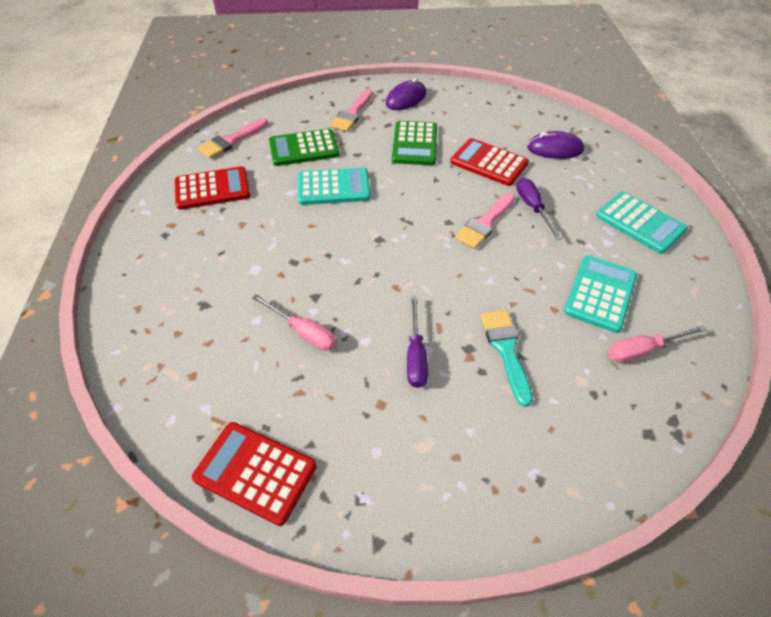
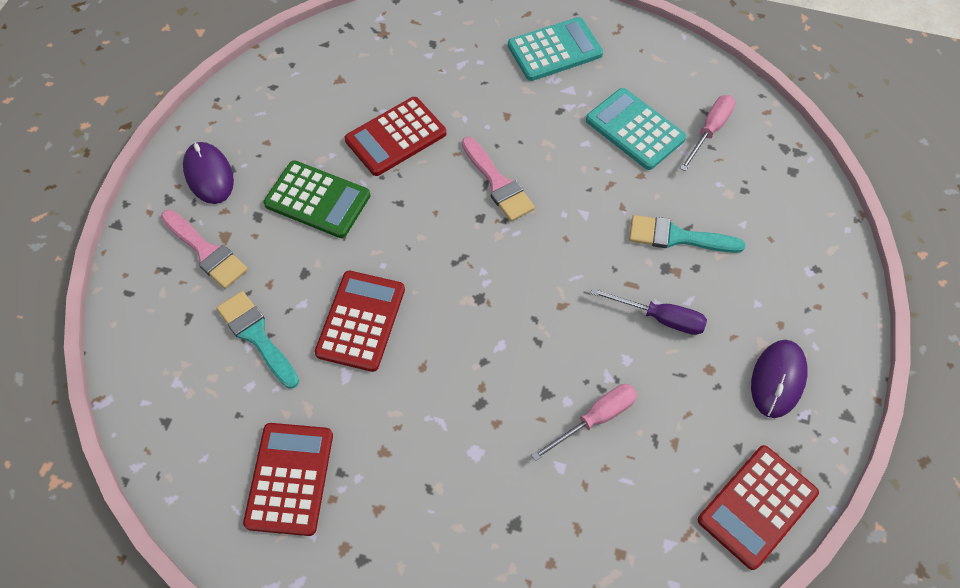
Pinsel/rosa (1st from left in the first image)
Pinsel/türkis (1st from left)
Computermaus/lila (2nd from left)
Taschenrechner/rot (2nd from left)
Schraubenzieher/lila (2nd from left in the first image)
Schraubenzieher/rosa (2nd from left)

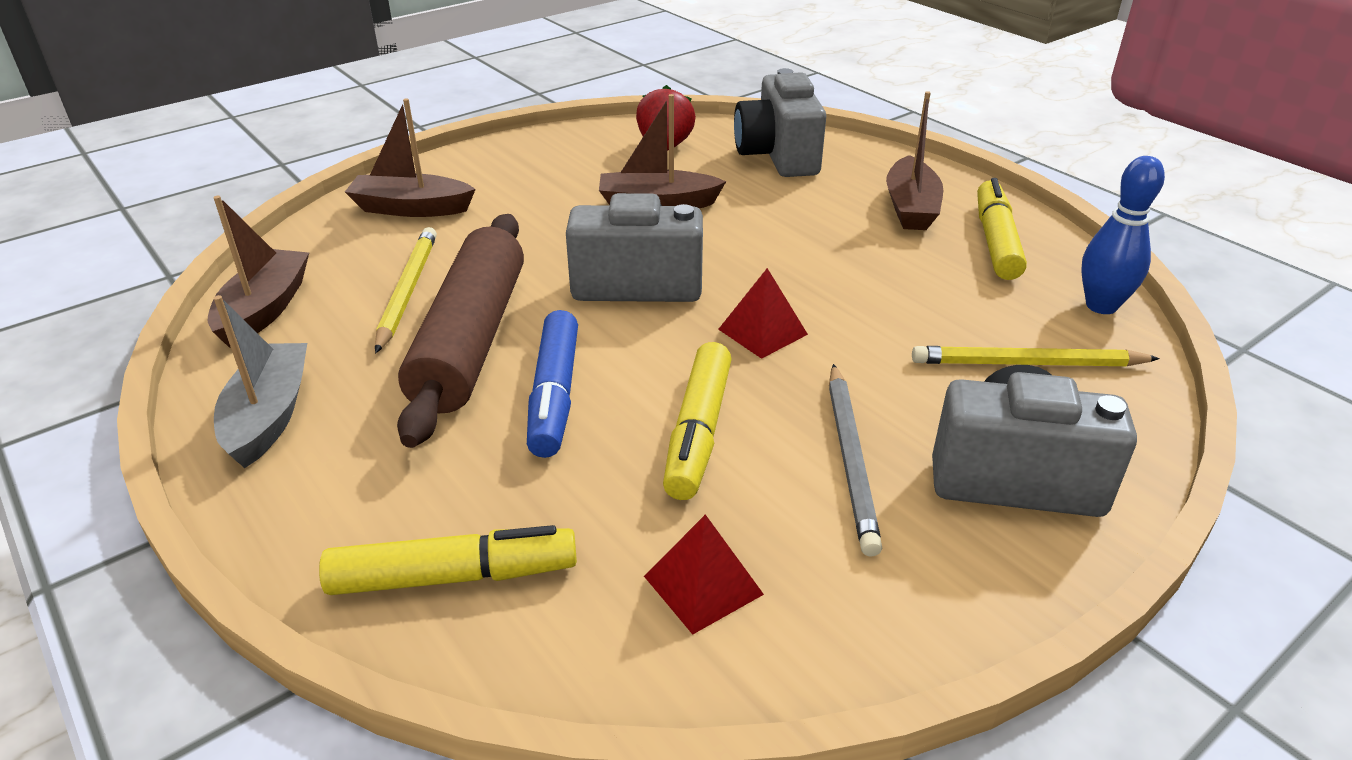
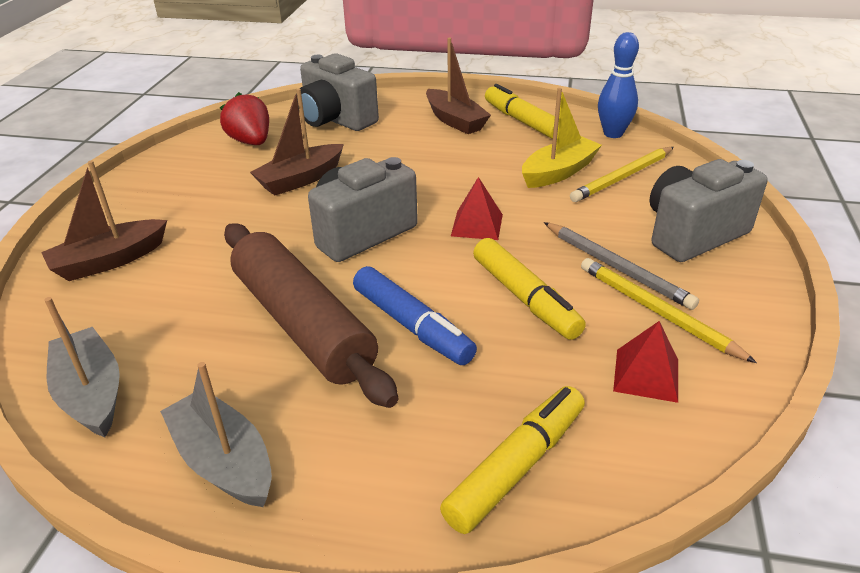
Boot/grau (1st from left)
Bleistift/gelb (2nd from left)
Boot/gelb

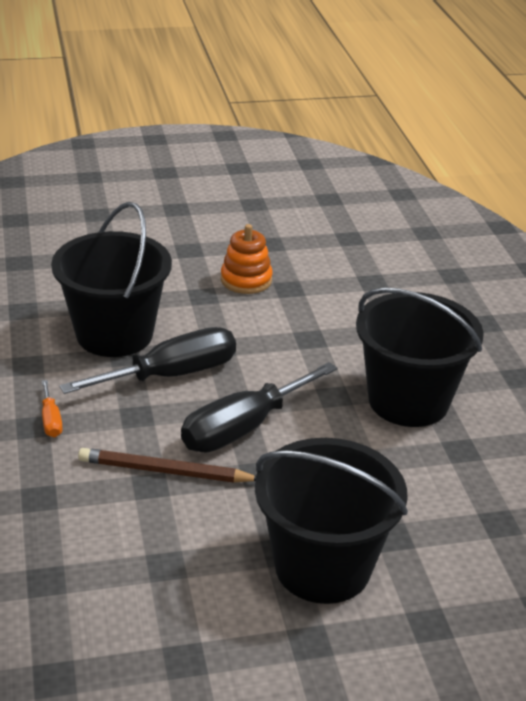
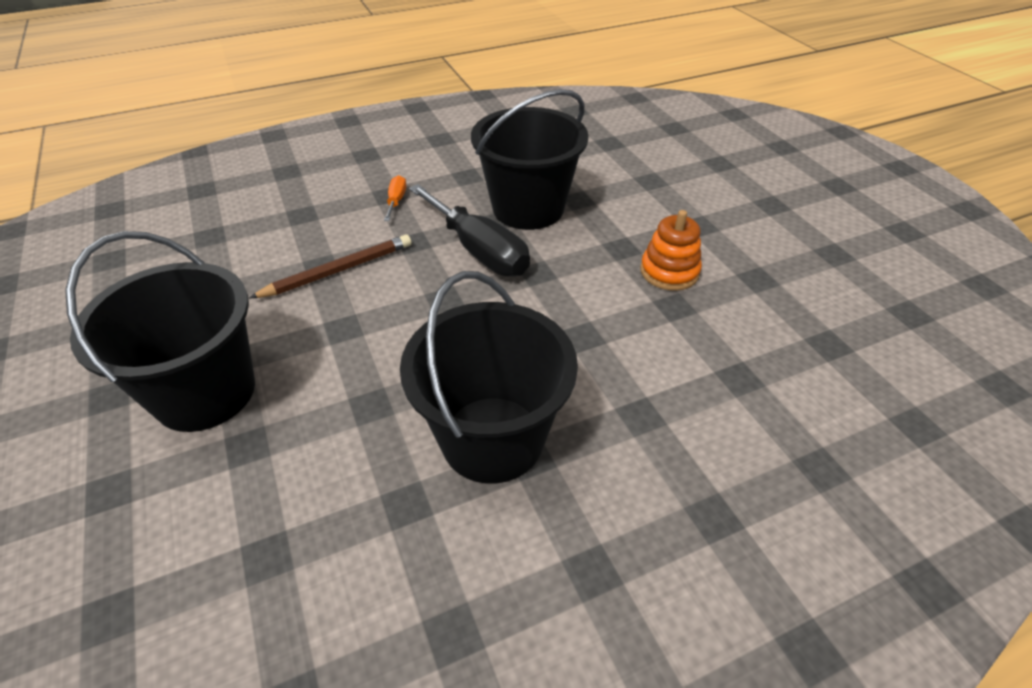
Schraubenzieher/schwarz (2nd from left in the first image)
Schraubenzieher/orange
Bleistift/braun

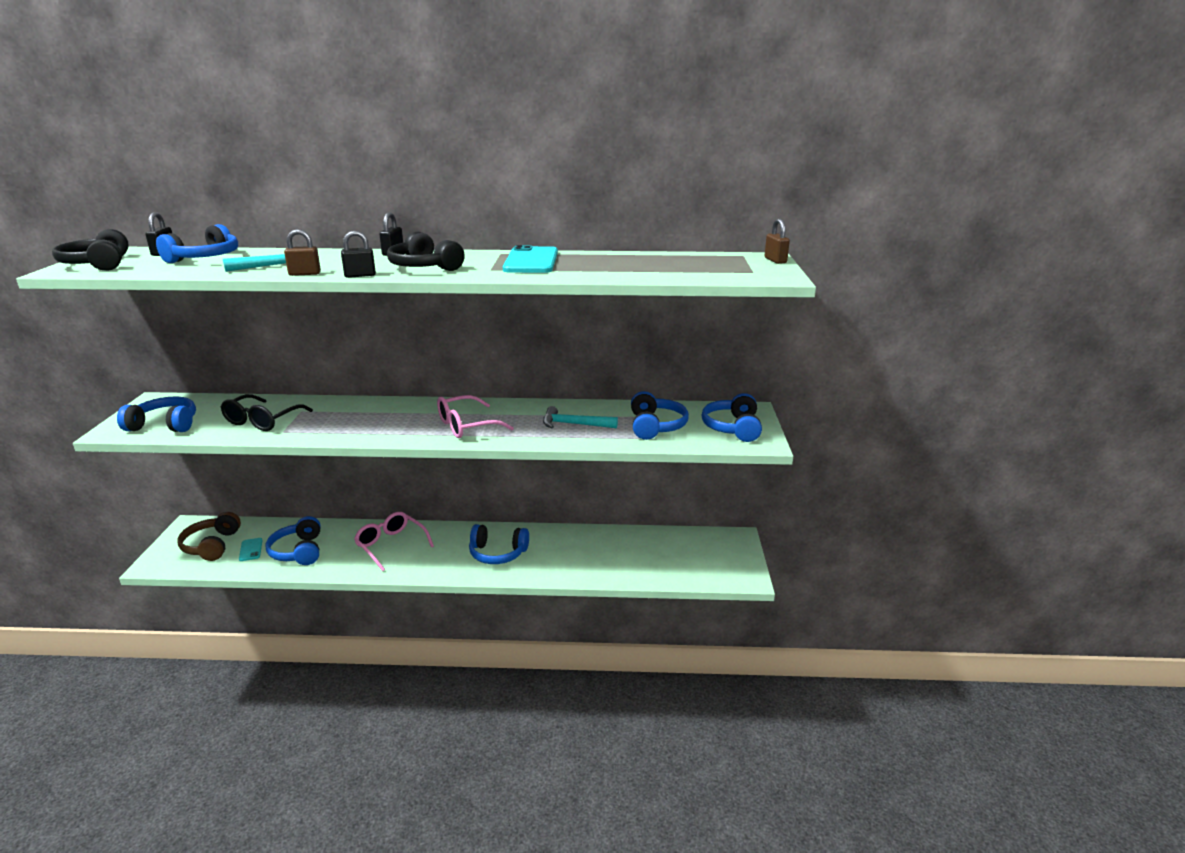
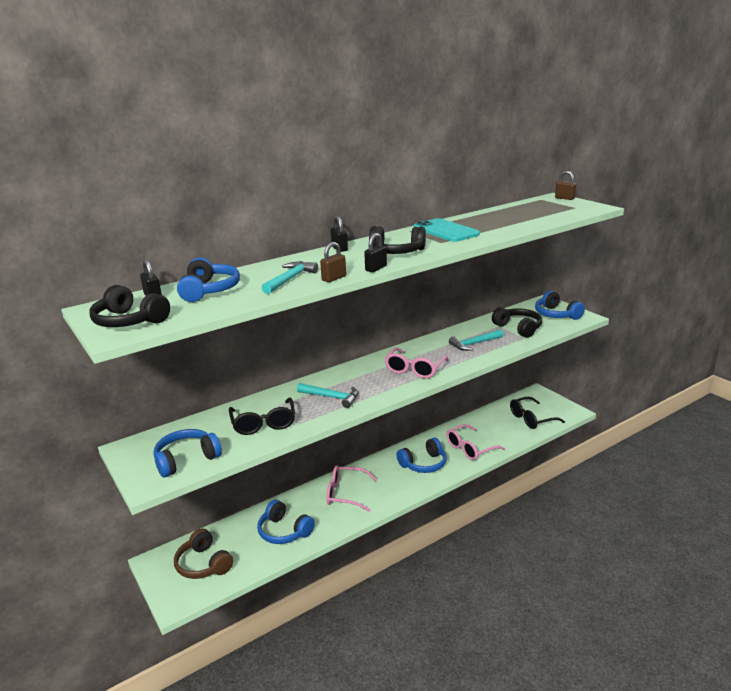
Kopfhörer/schwarz (3rd from left)
Handy/türkis (1st from left in the first image)
Hammer/türkis (2nd from left)
Brille/schwarz (2nd from left)
Brille/rosa (3rd from left)

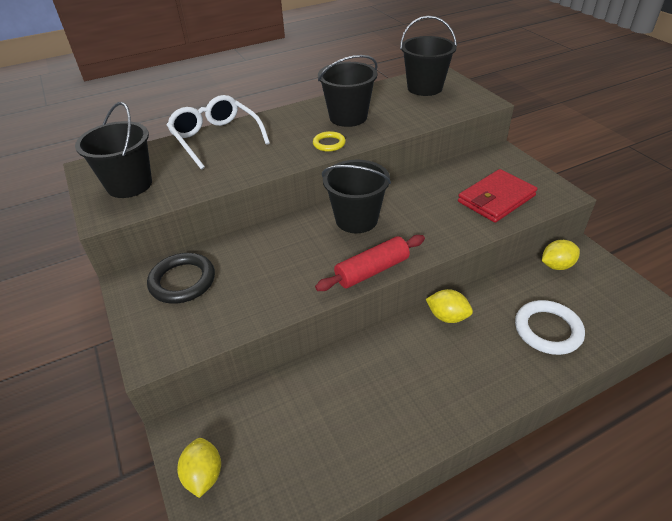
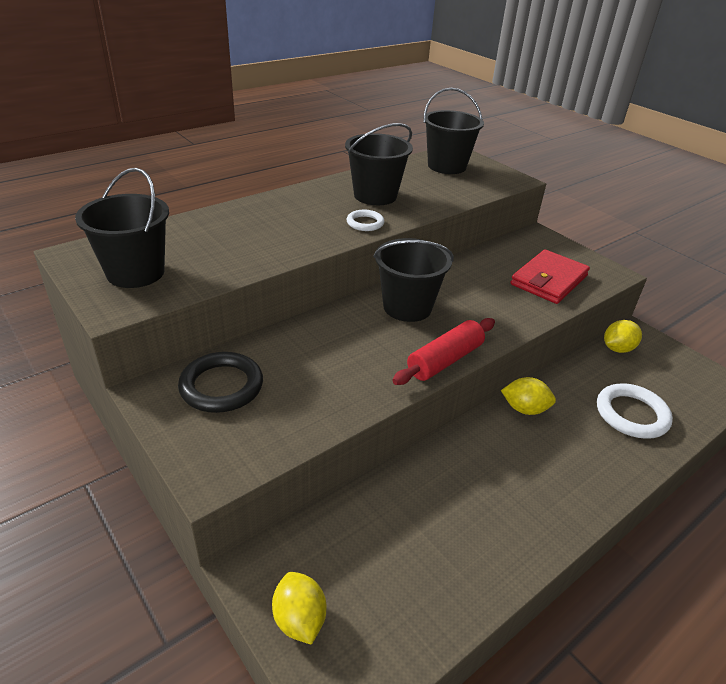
Brille/weiß
Ring/weiß (1st from left)

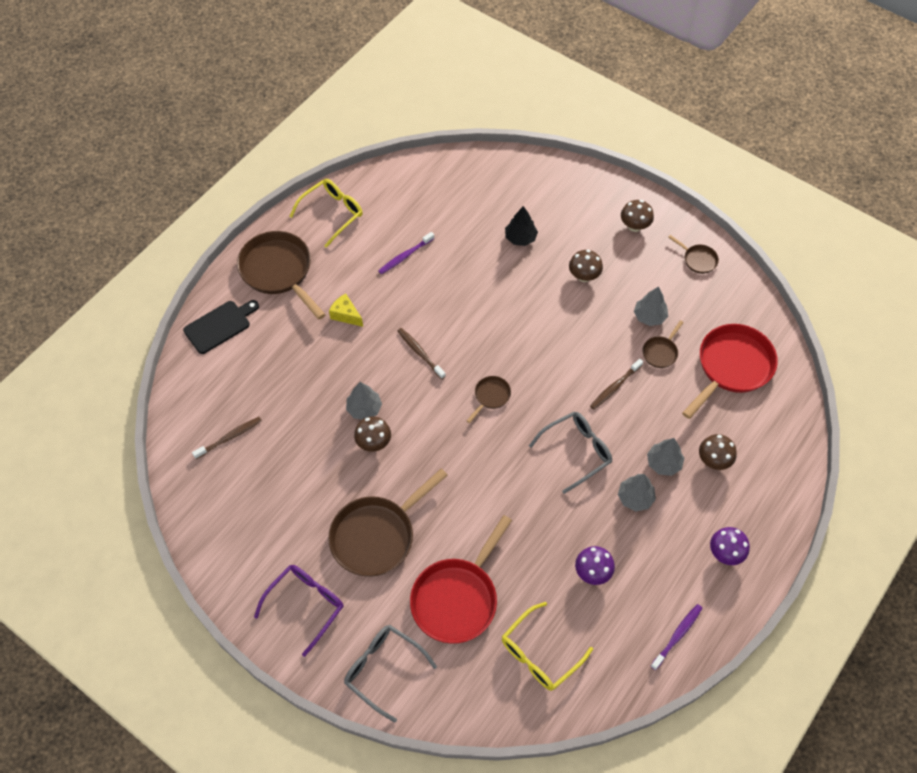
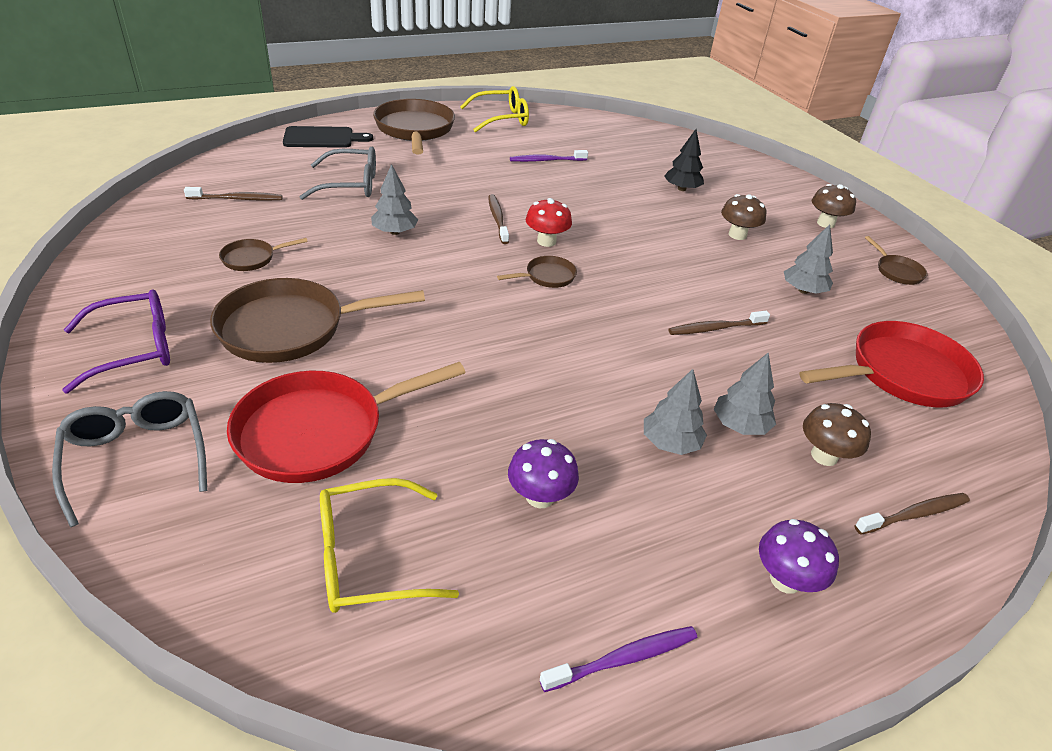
Käse/gelb
Pfanne/braun (1st from left)
Brille/grau (2nd from left)
Pilz/braun (1st from left in the first image)
Pilz/rot
Zahnbürste/braun (4th from left)

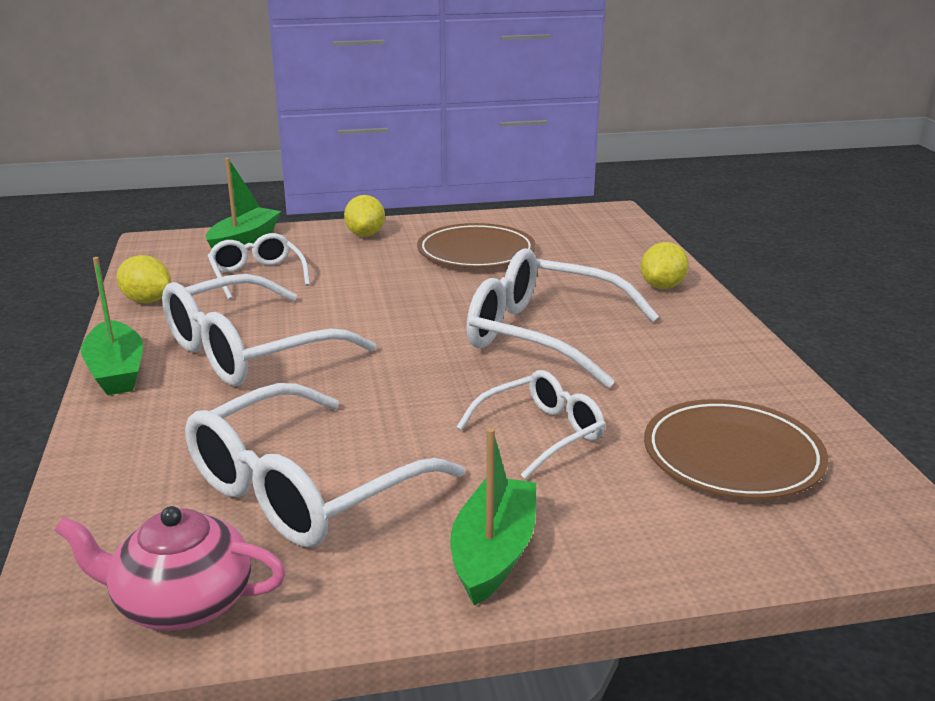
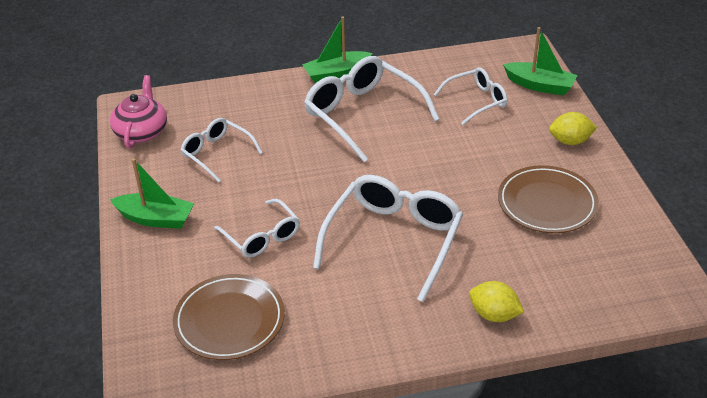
Zitrone/gelb (1st from left in the first image)
Brille/weiß (1st from left)

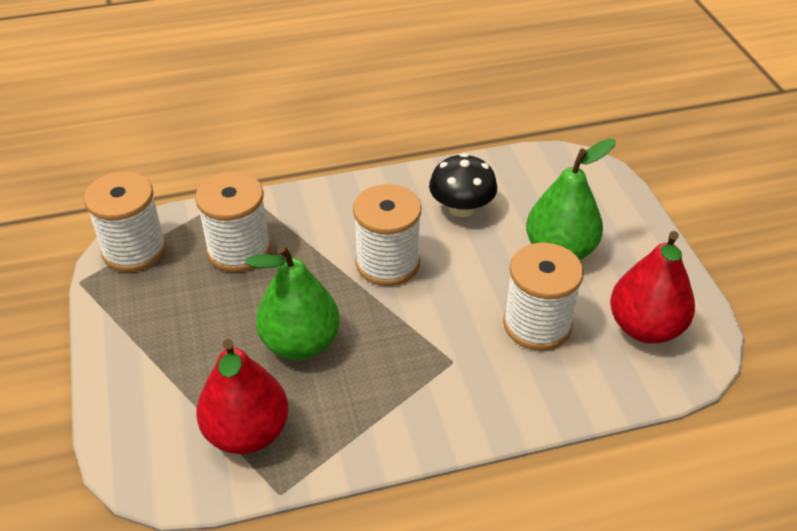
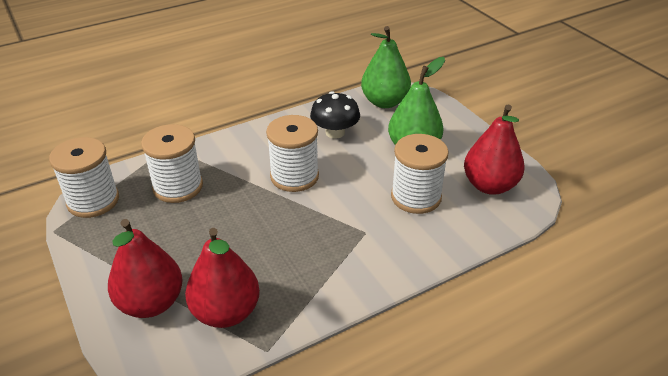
Birne/grün (1st from left)
Birne/rot (1st from left)

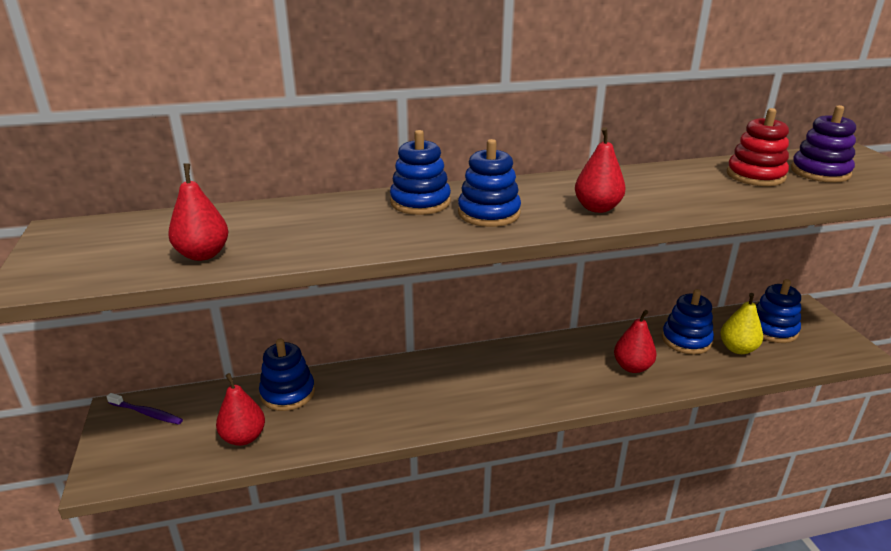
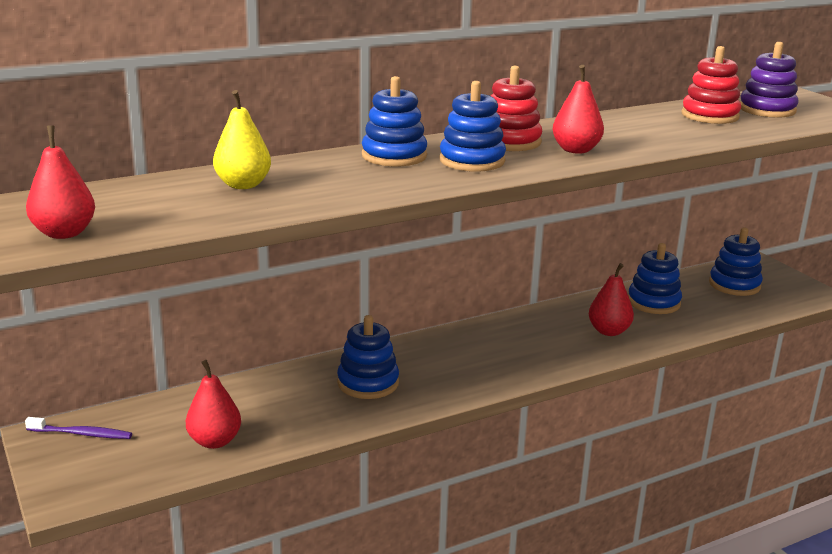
Birne/rot (1st from left)
Birne/gelb
Stapelspielzeug/blau (1st from left)
Stapelspielzeug/rot (1st from left)

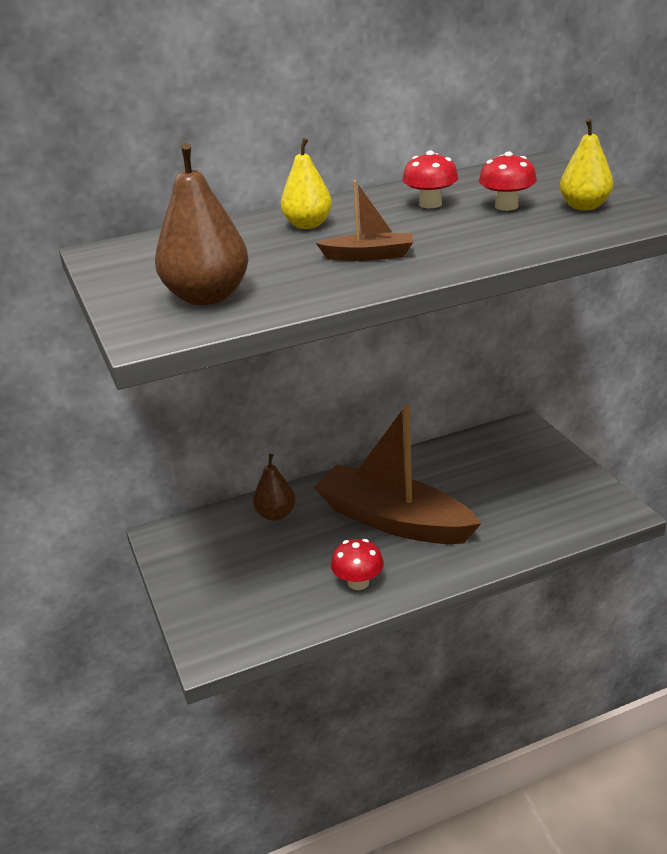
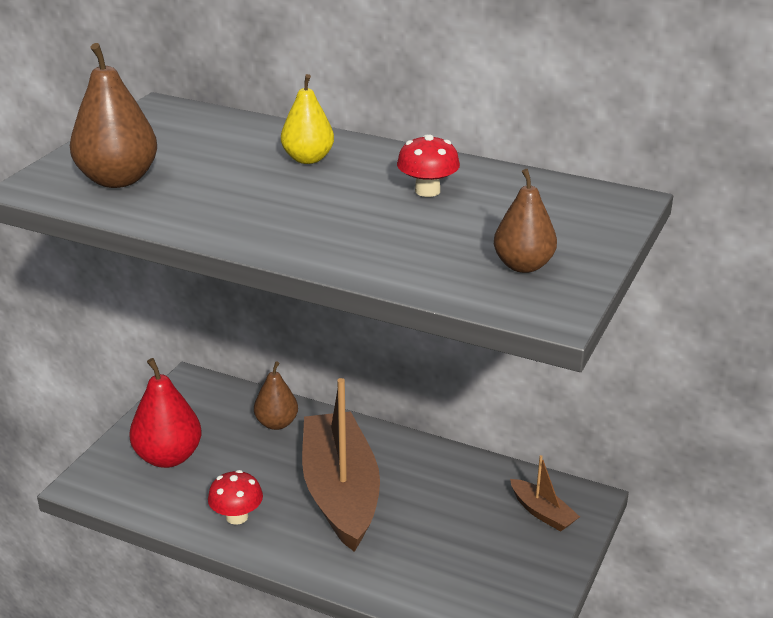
Birne/braun (3rd from left)
Pilz/rot (3rd from left in the first image)
Boot/braun (2nd from left)
Birne/rot

